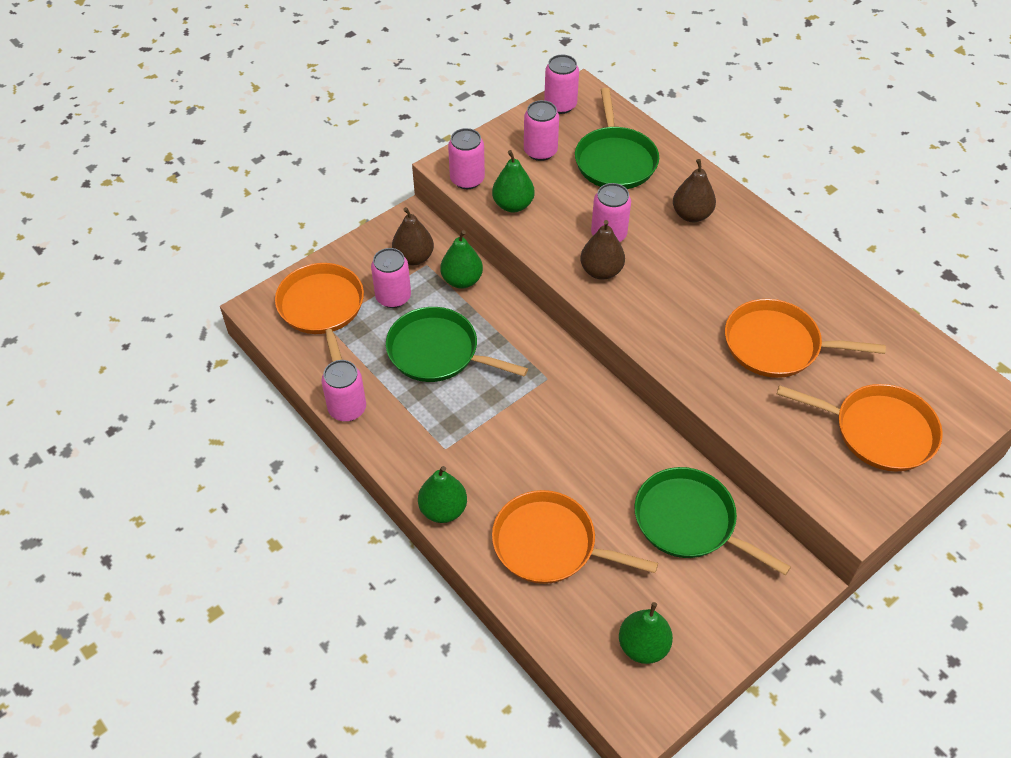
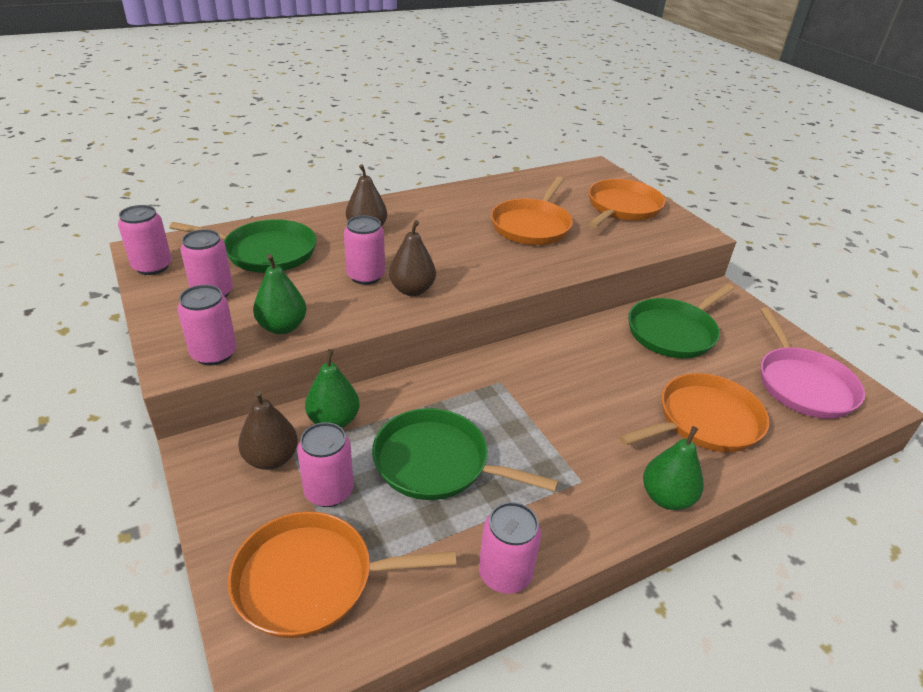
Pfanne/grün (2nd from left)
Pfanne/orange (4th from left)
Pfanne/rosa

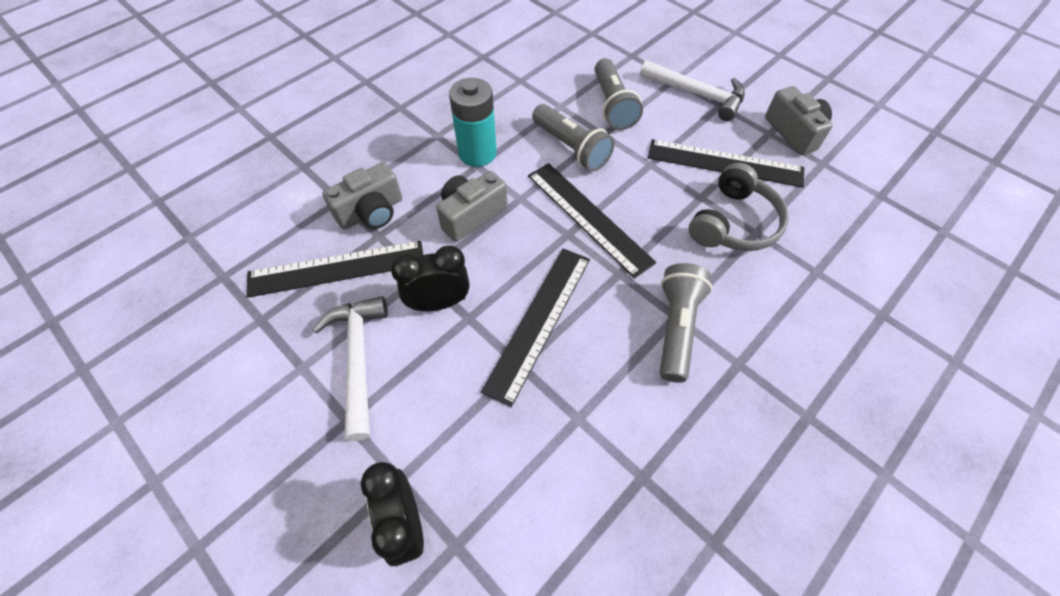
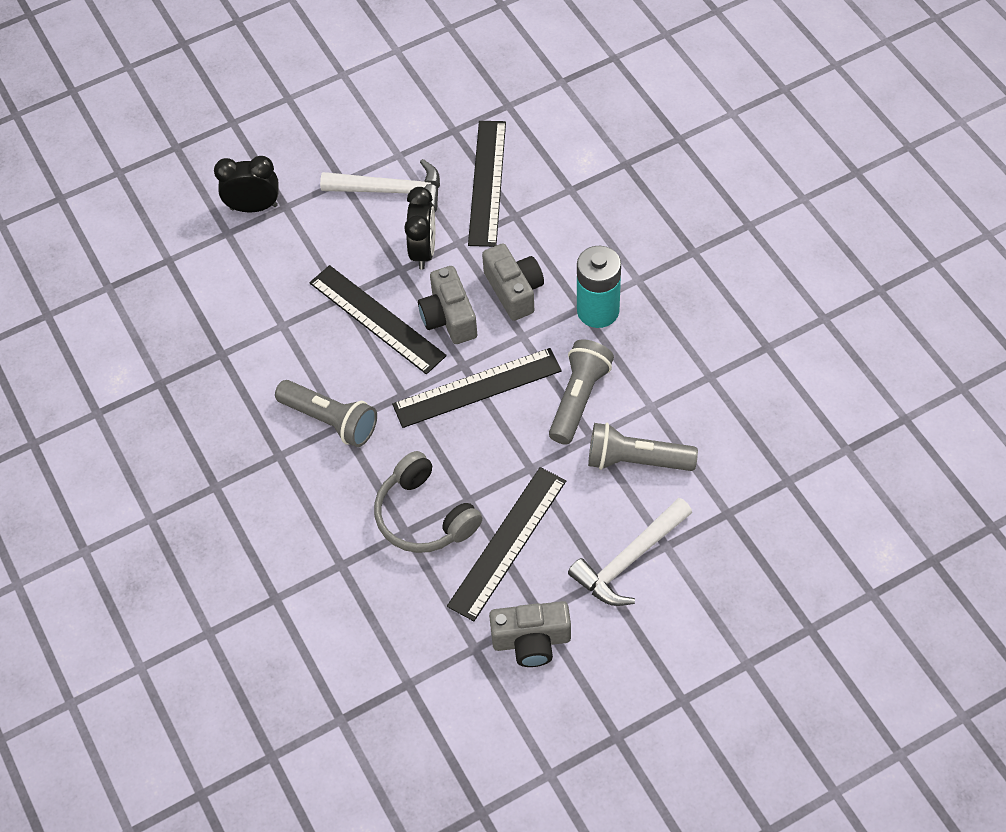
Taschenlampe/grau (2nd from left)
Kamera/grau (1st from left)

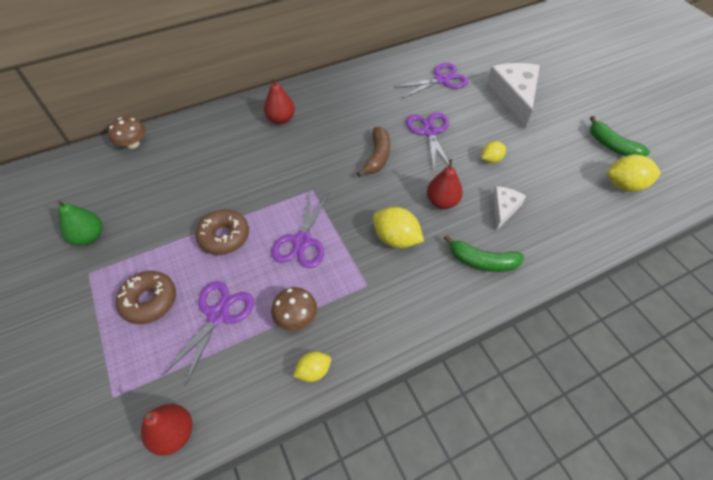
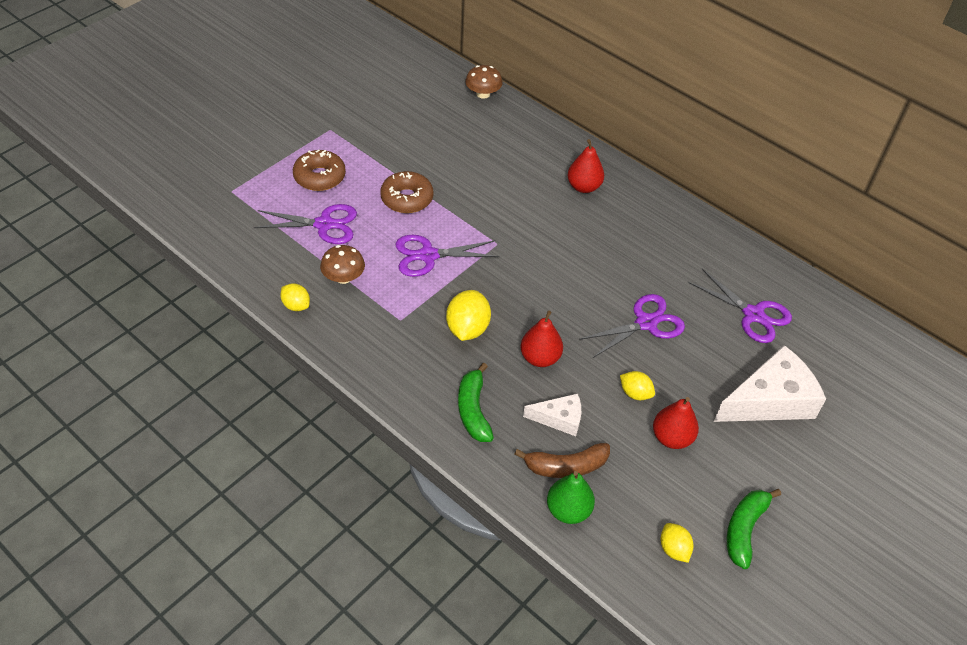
Banane/braun
Zitrone/gelb (4th from left)
Birne/grün
Birne/rot (3rd from left)

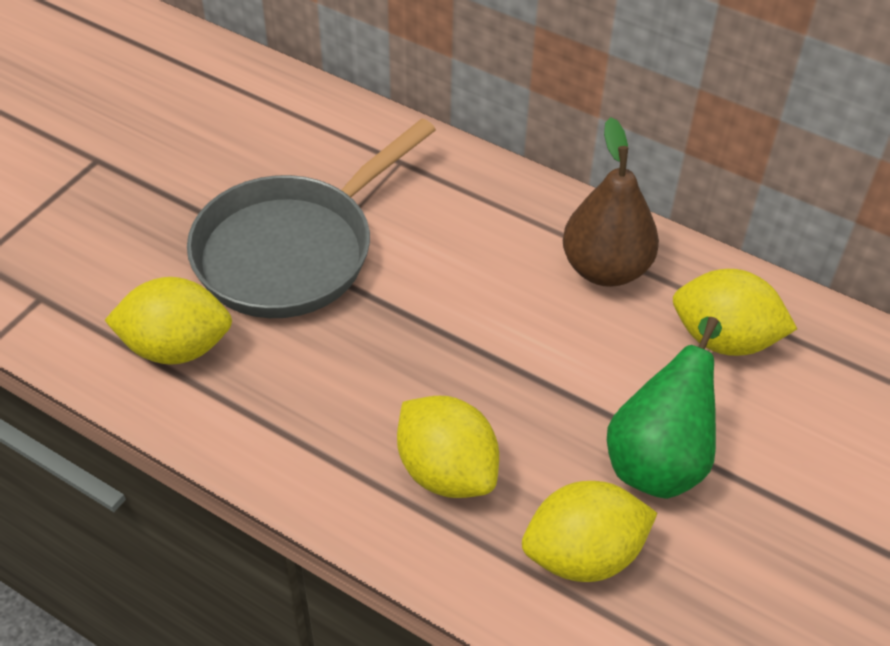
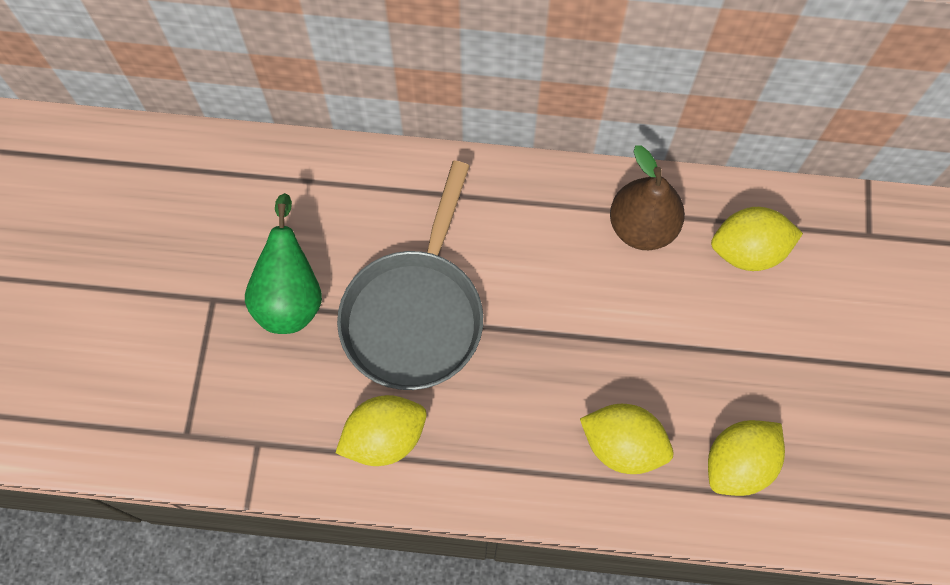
Birne/grün

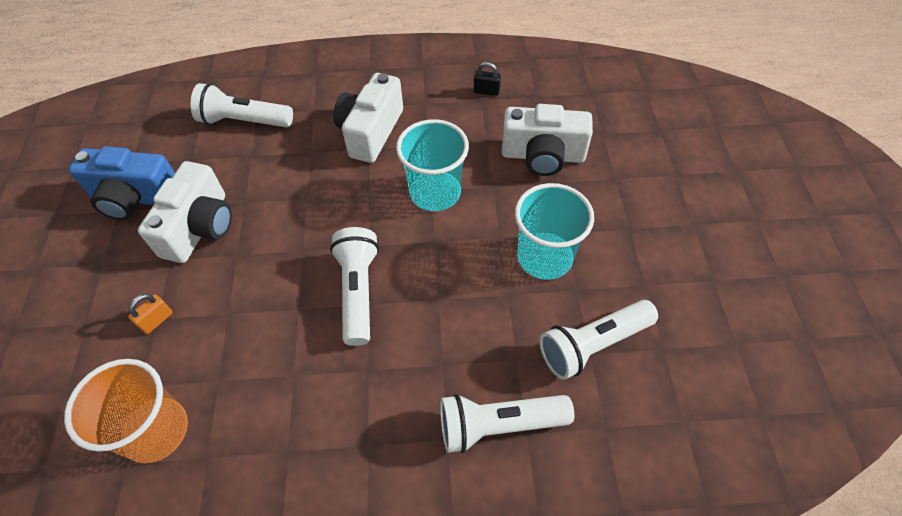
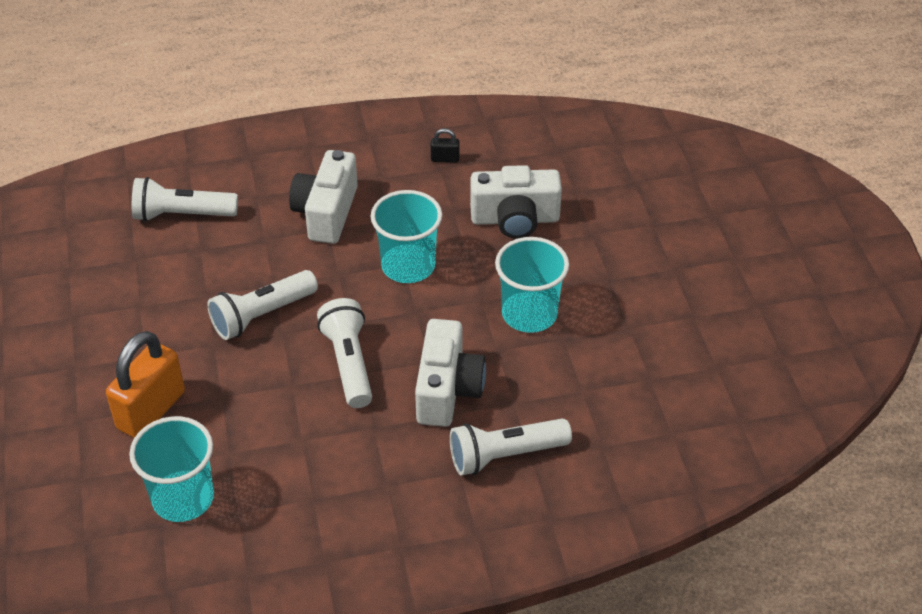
Kamera/blau
Kamera/weiß (2nd from left)
Vorhängeschloss/orange
Taschenlampe/weiß (2nd from left)
Becher/türkis (1st from left)

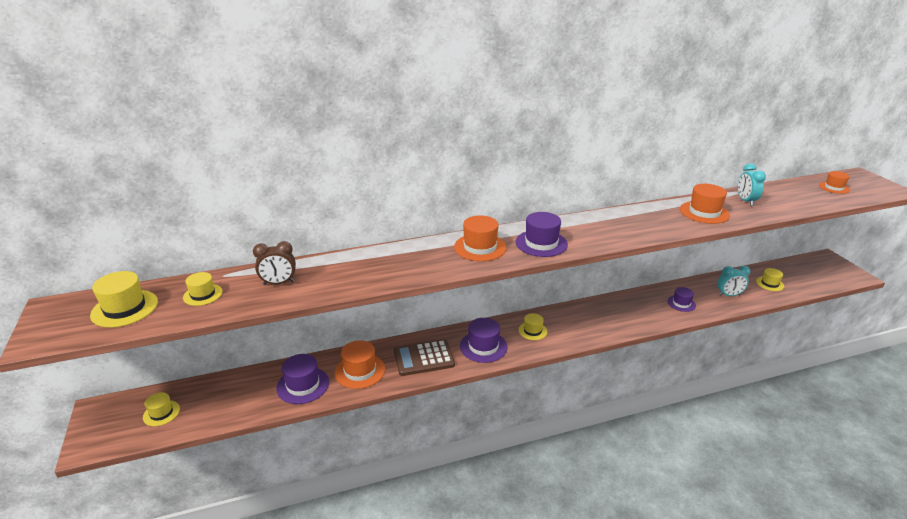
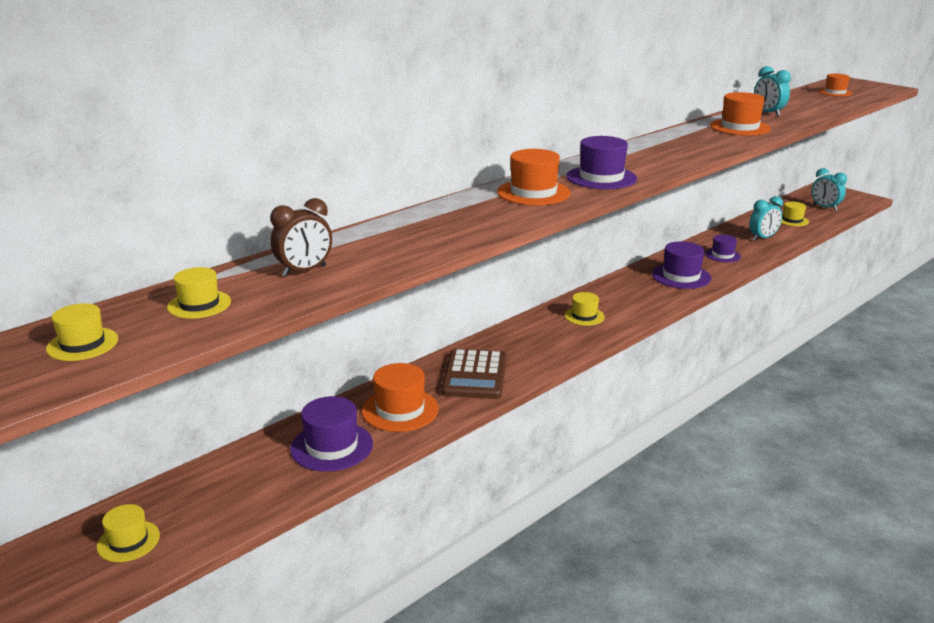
Hut/gelb (1st from left)
Hut/lila (3rd from left)
Taschenrechner/braun
Wecker/türkis (3rd from left)

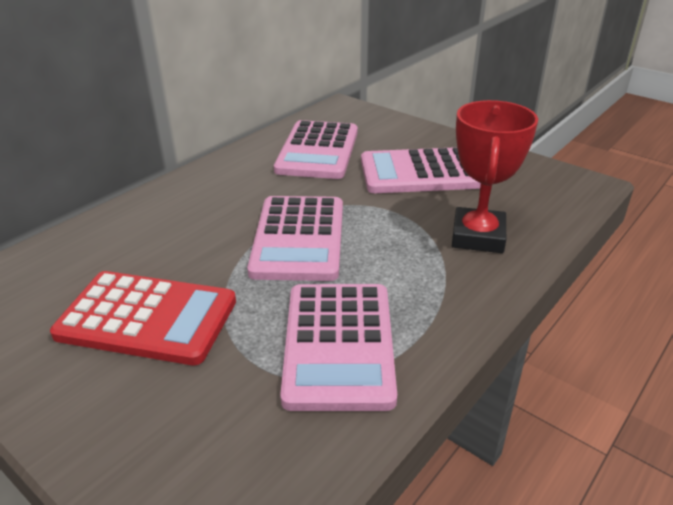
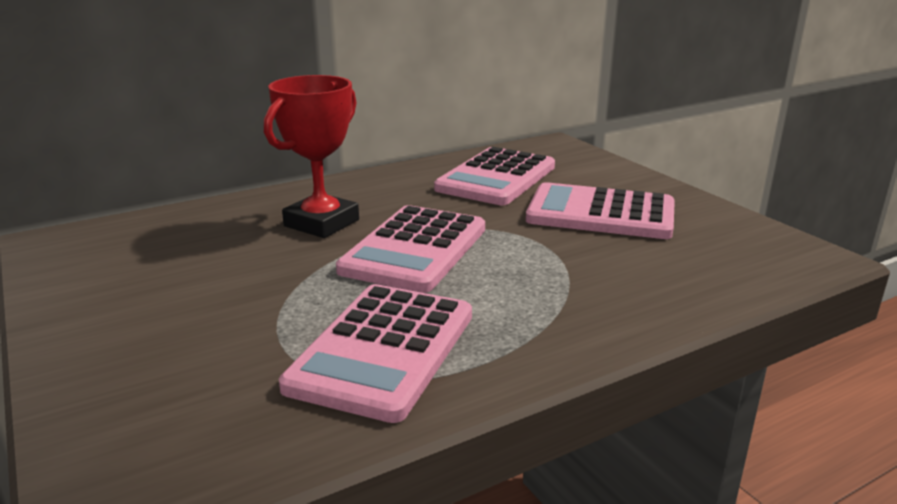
Pokal/rot
Taschenrechner/rot

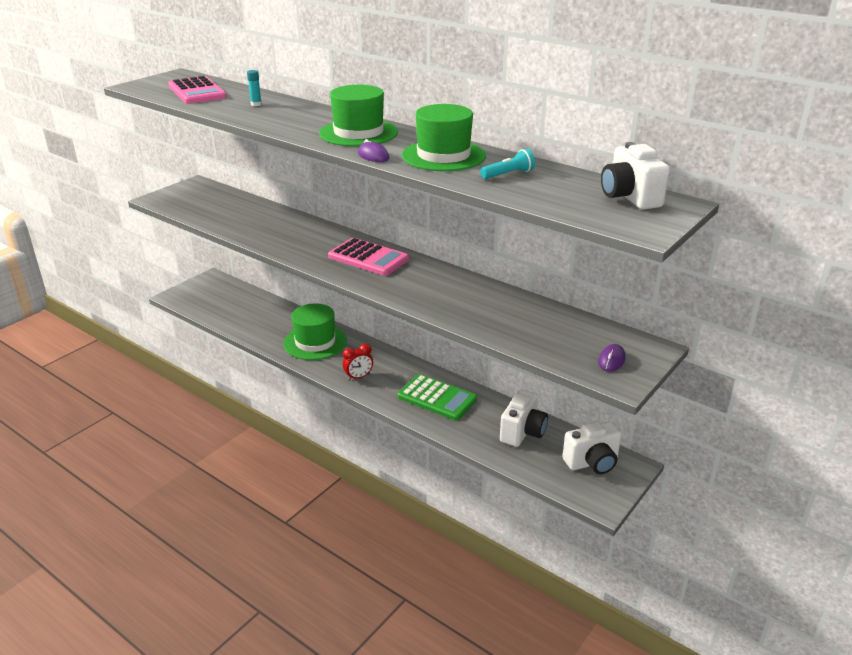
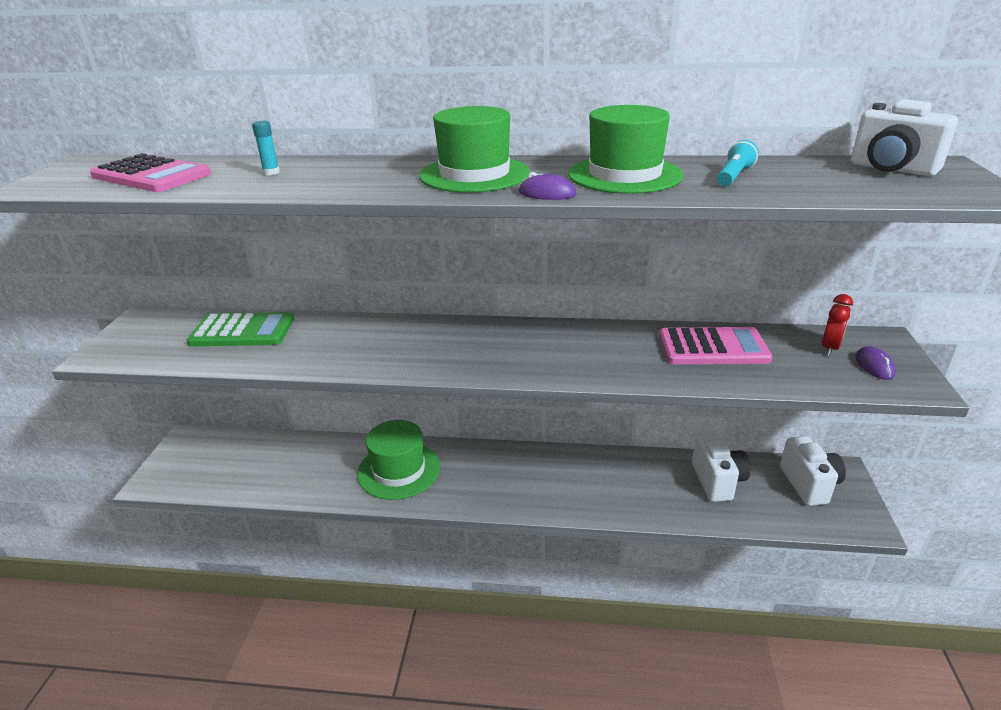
Taschenrechner/rosa (2nd from left)
Wecker/rot
Taschenrechner/grün
Kamera/weiß (2nd from left)

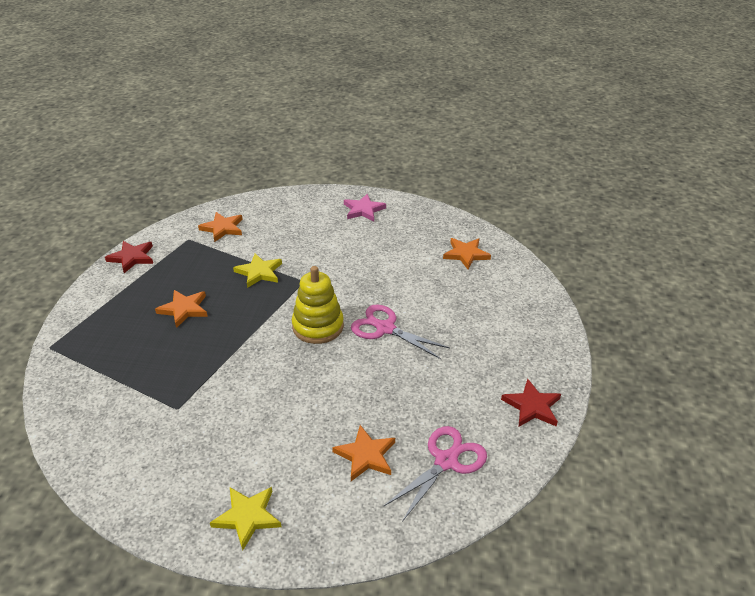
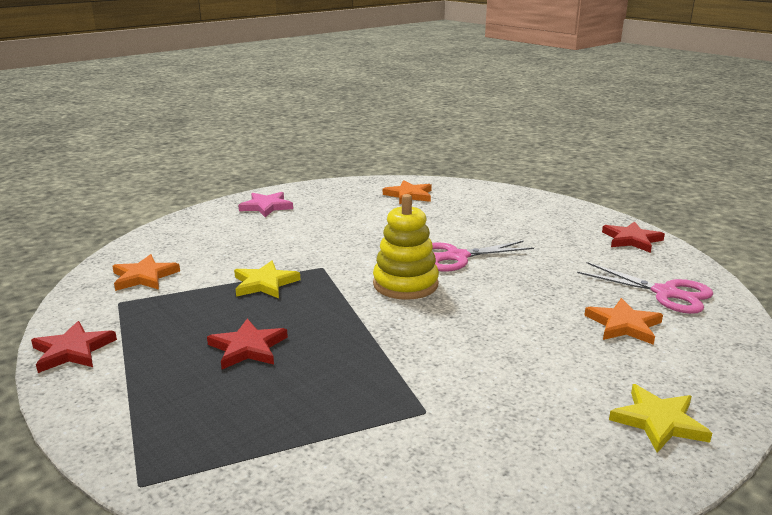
Stern/rot (2nd from left)
Schere/rosa (2nd from left)

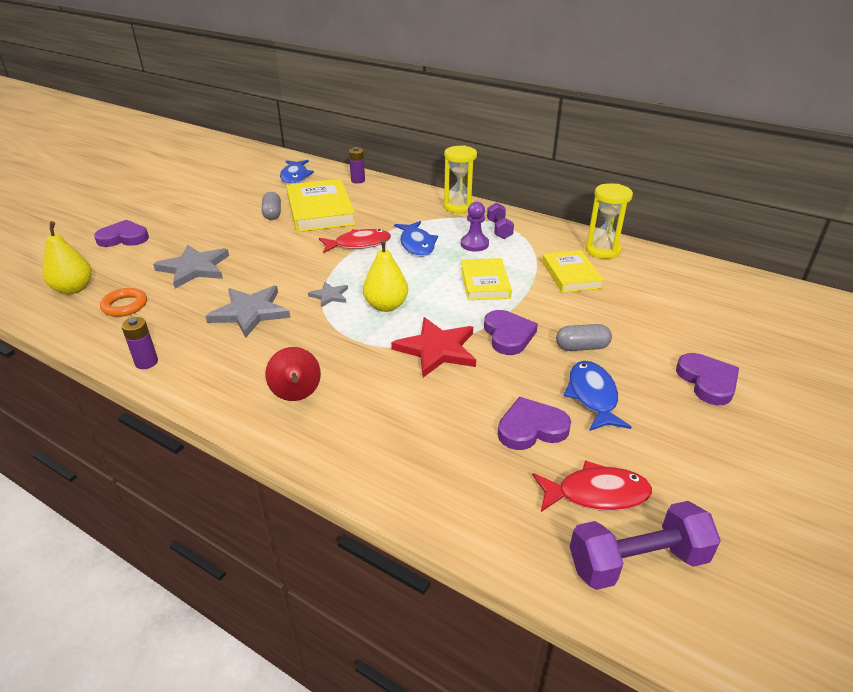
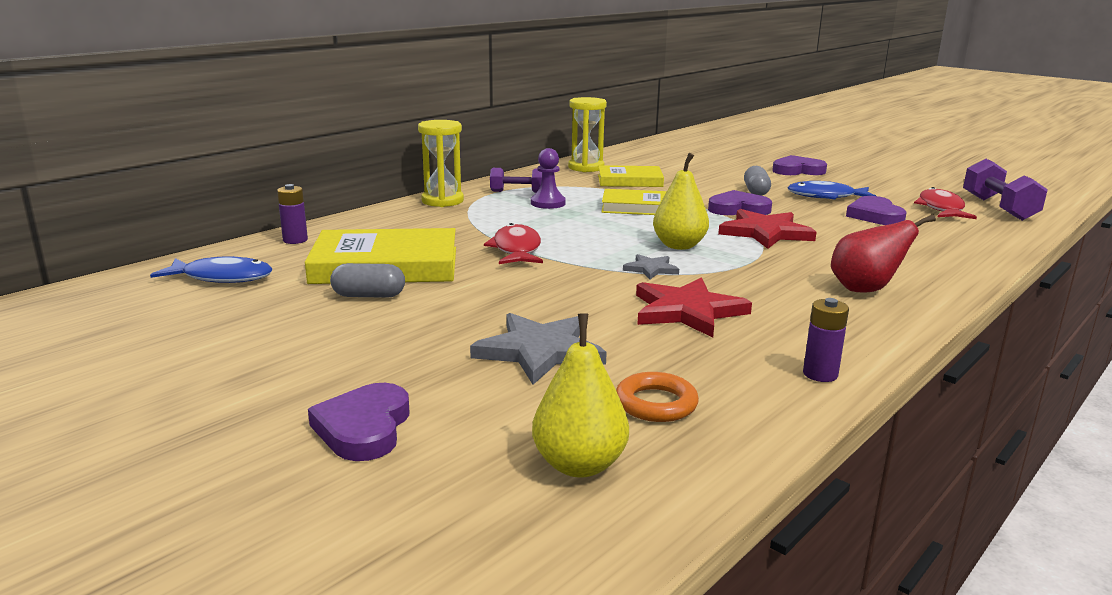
Fisch/blau (2nd from left in the first image)
Stern/rot (1st from left)

